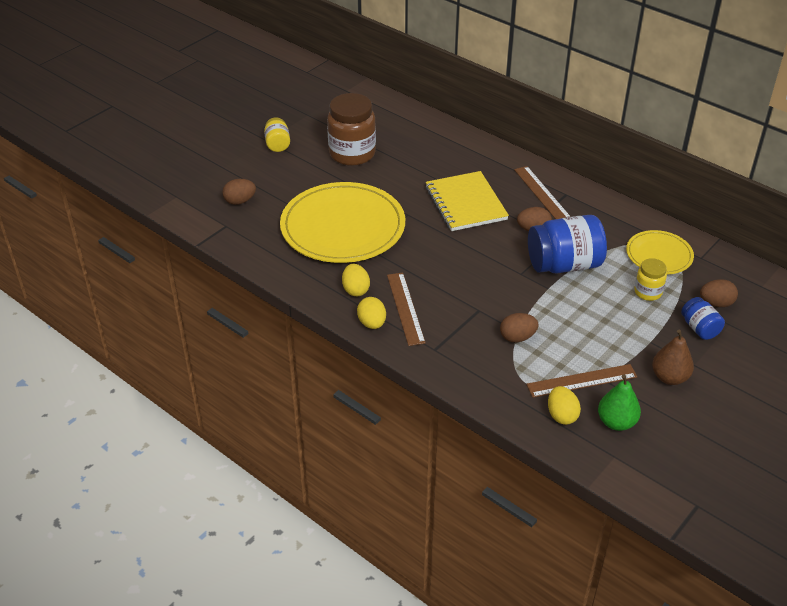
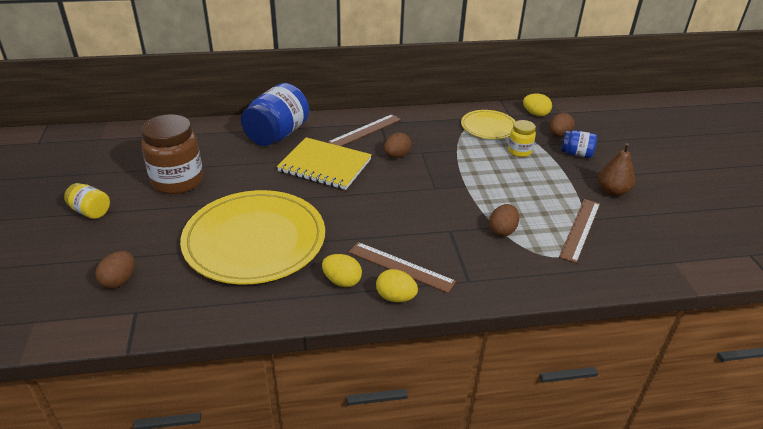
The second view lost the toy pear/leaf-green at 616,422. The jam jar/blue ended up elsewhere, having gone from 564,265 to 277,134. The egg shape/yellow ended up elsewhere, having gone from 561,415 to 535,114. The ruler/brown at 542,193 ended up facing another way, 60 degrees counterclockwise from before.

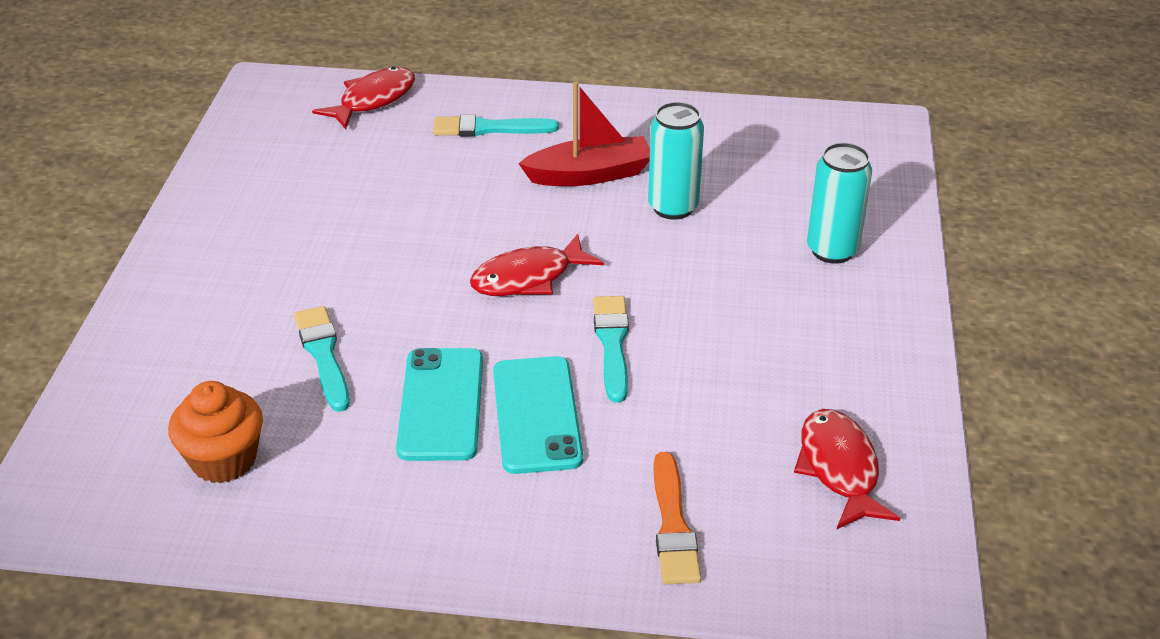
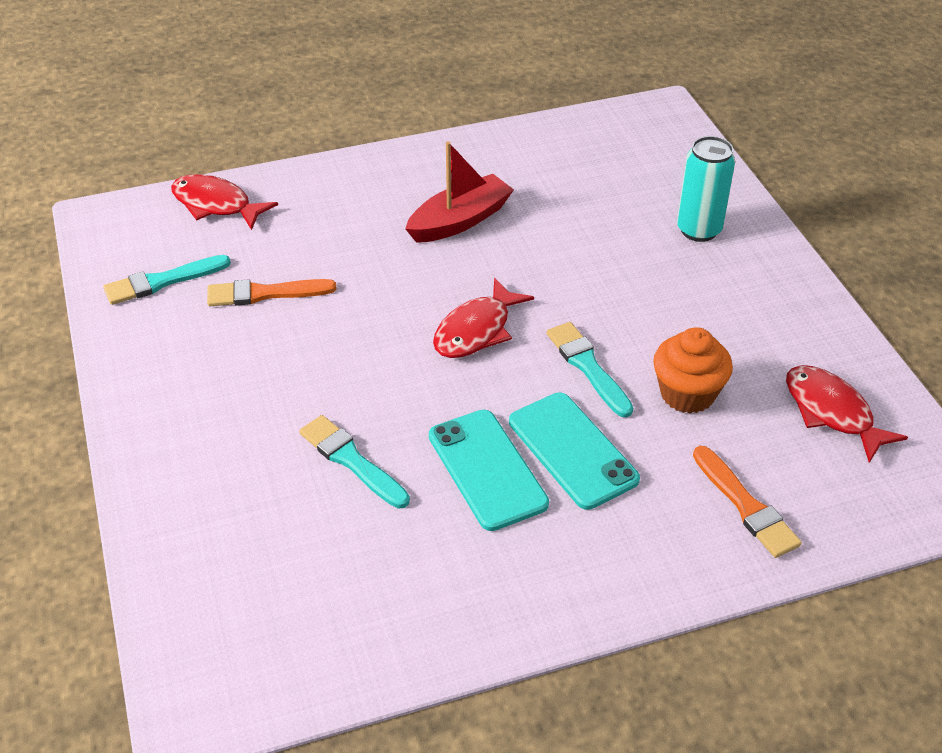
The second view lost the tin/teal at 673,207. The second view gained the paint brush/bright orange at 265,293. The muffin/bright orange ended up elsewhere, having gone from 224,460 to 687,394. The paint brush/teal ended up elsewhere, having gone from 489,128 to 162,281. The fish/crimson at 373,100 ended up facing another way, 75 degrees counterclockwise from before.

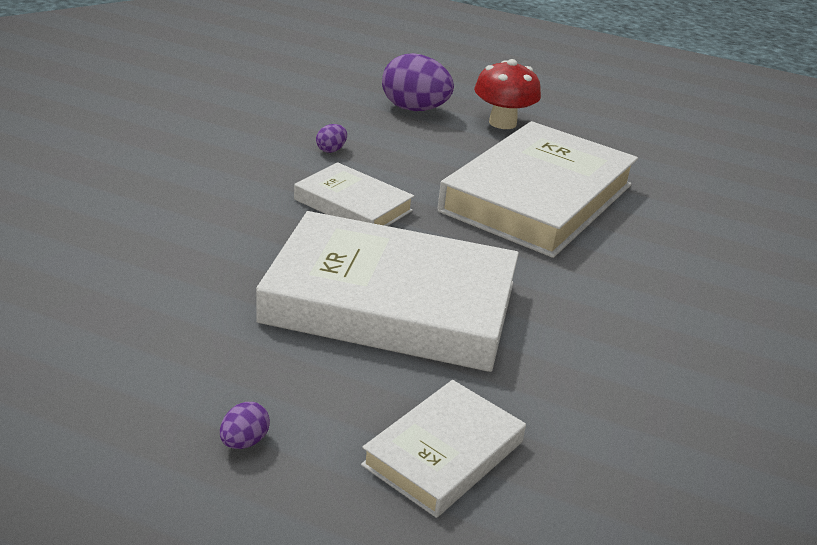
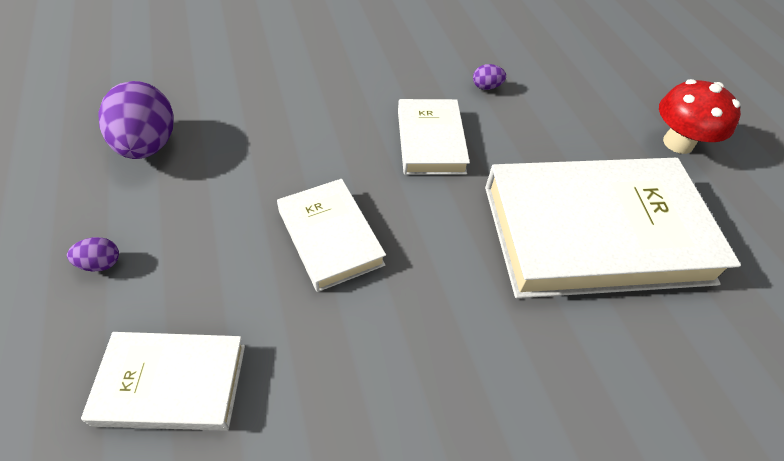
The egg shape/purple ended up elsewhere, having gone from 414,109 to 148,145. The size of the hardcover/white at 390,303 changed by a factor of 0.51.

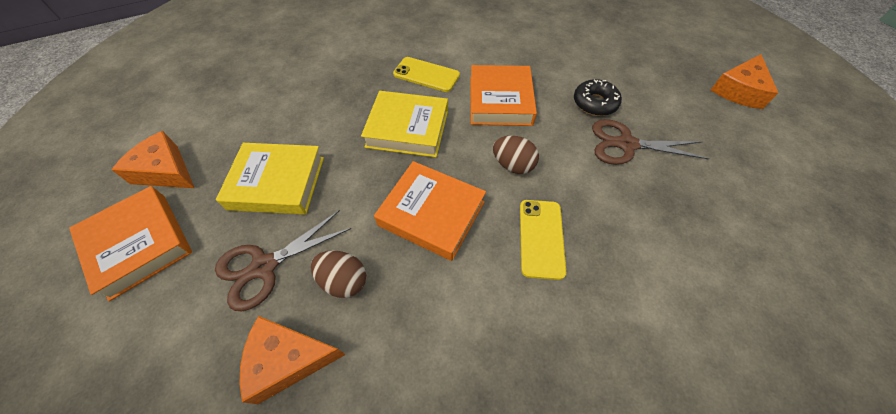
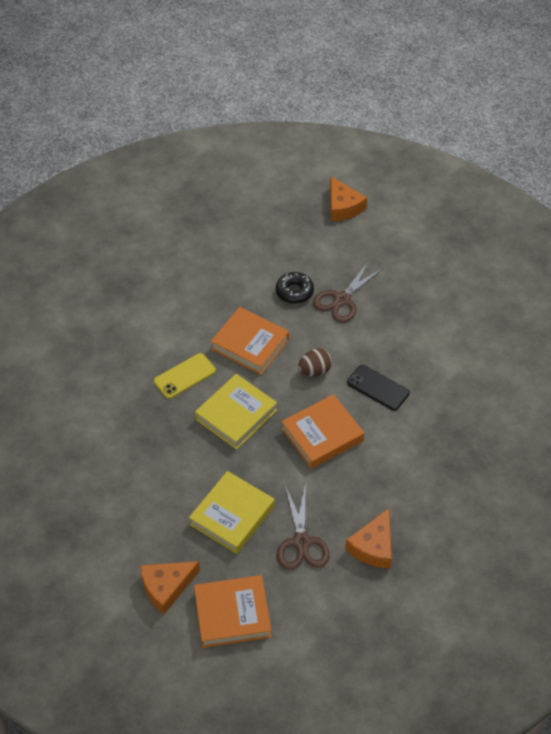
The second view lost the egg shape/brown at 344,280. What was the mobile phone/yellow at 541,238 turned into the mobile phone/ebony at 378,388.

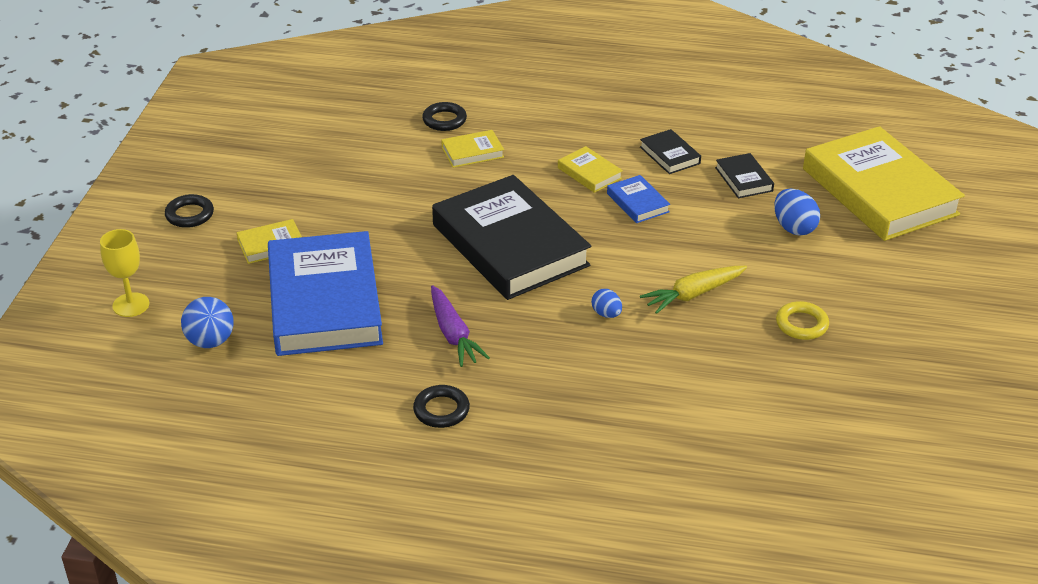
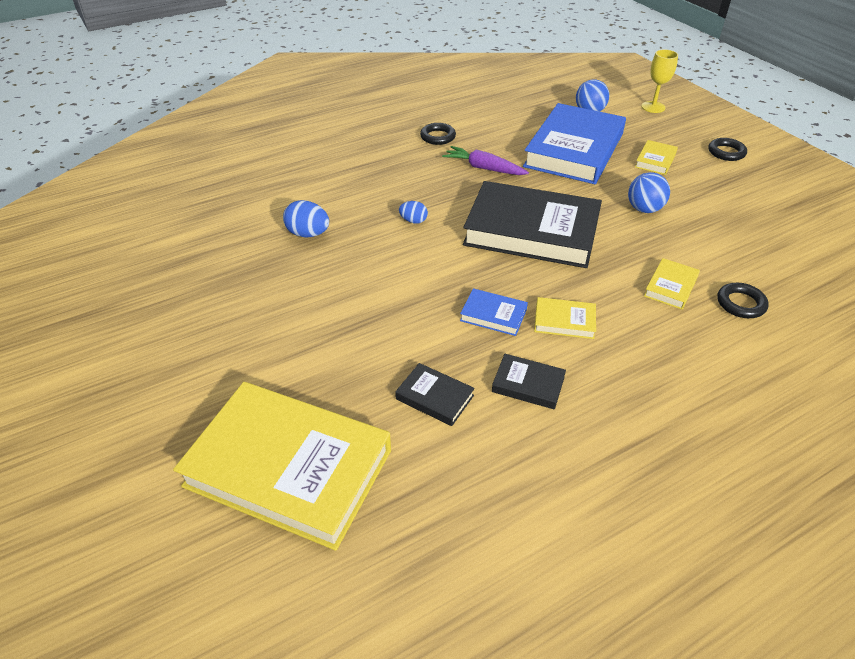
The second view lost the carrot/yellow at 693,294. The second view lost the torus/yellow at 801,324. The second view gained the play ball/blue at 644,209. The egg shape/blue ended up elsewhere, having gone from 793,228 to 308,234. The hardcover/blue at 324,301 ended up facing another way, 75 degrees clockwise from before.

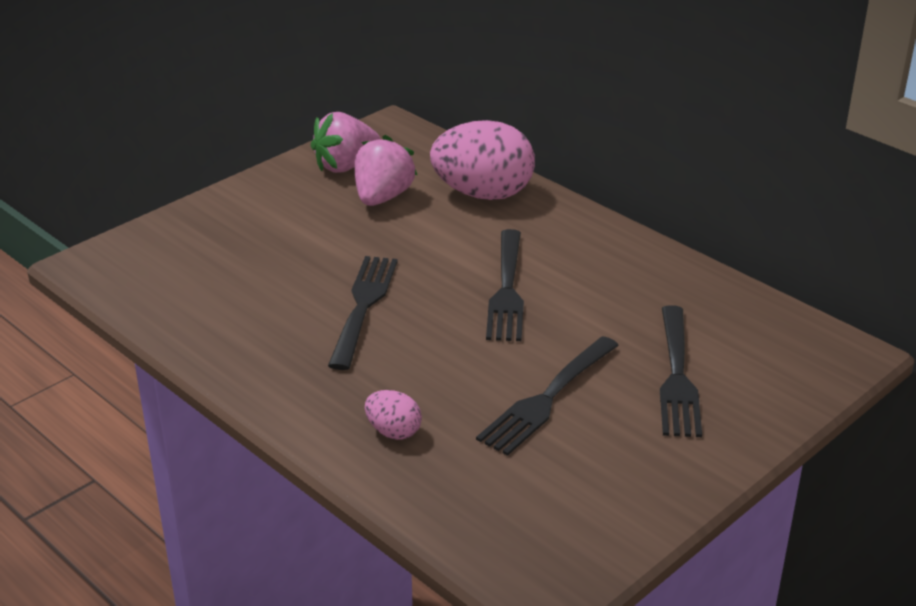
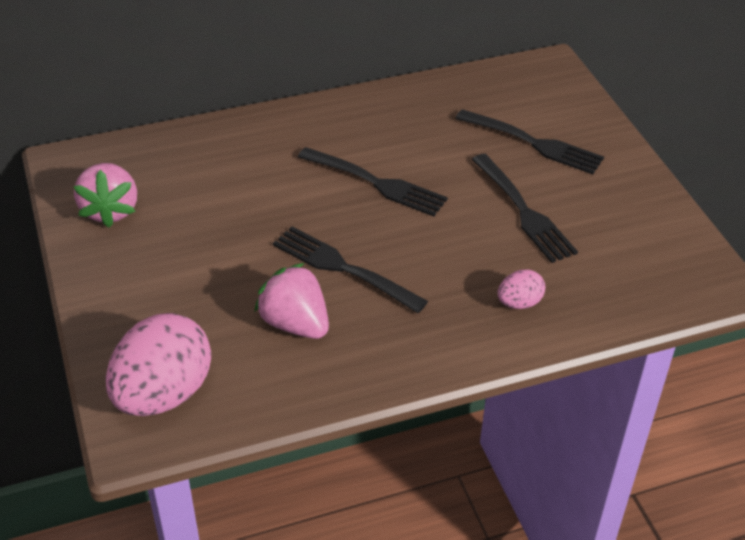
The strawberry/pink ended up elsewhere, having gone from 382,197 to 295,323. The egg shape/pink ended up elsewhere, having gone from 483,194 to 163,394.

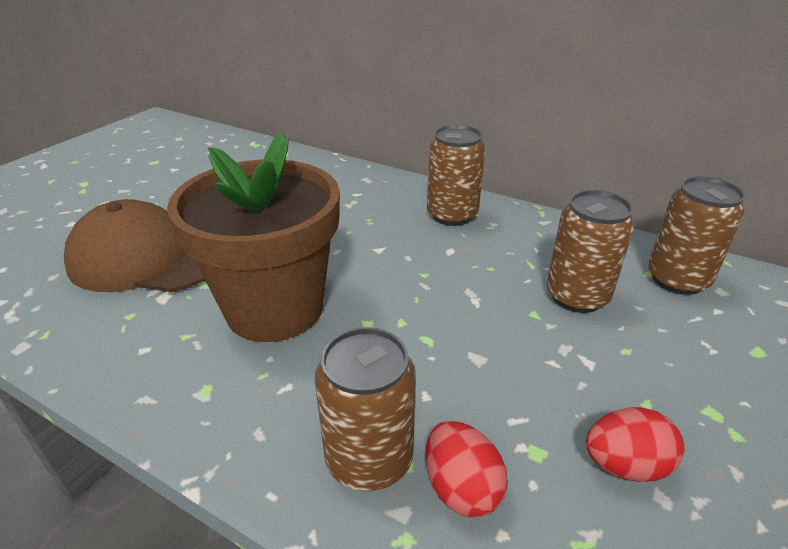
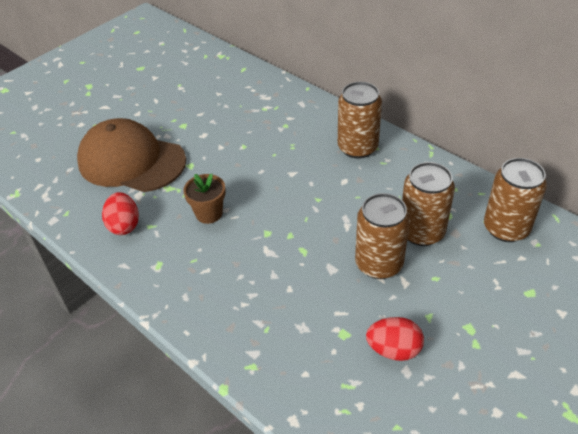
The tin/brown ended up elsewhere, having gone from 369,459 to 379,264. The egg shape/crimson ended up elsewhere, having gone from 461,488 to 124,225. The size of the plant pot/brown at 275,308 changed by a factor of 0.41.

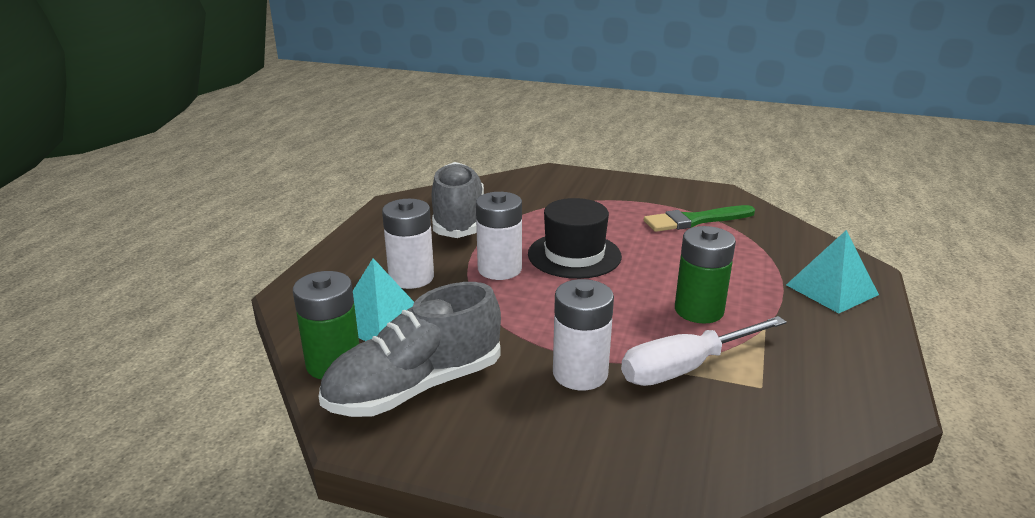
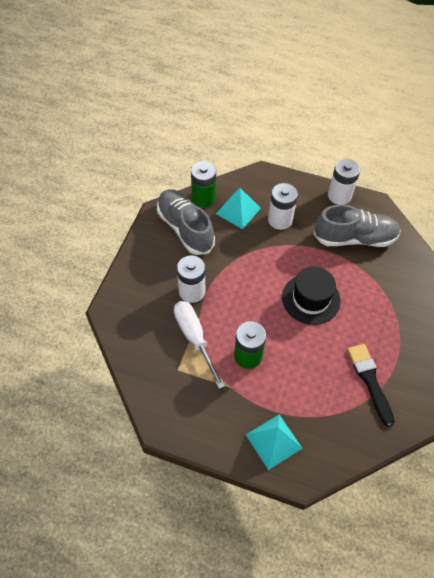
The battery/white ended up elsewhere, having gone from 499,269 to 339,196. What was the paint brush/leaf-green at 695,220 turned into the paint brush/ebony at 370,380.

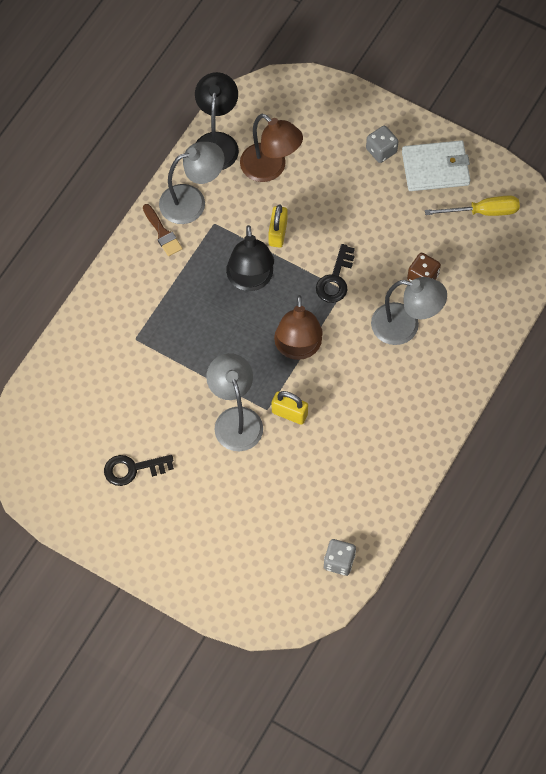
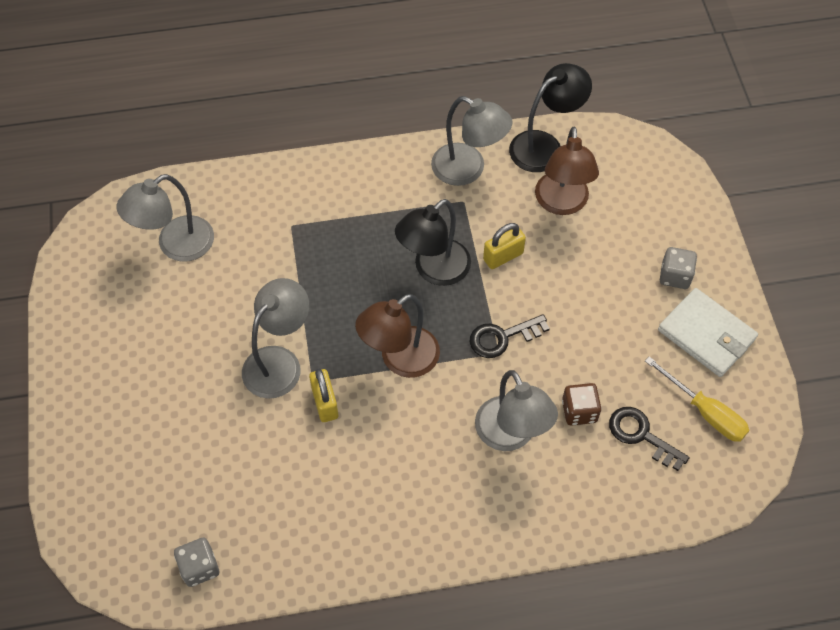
The second view lost the paint brush/brown at 162,233. The second view gained the desk lamp/gray at 176,246. The key/ebony ended up elsewhere, having gone from 133,469 to 641,435.

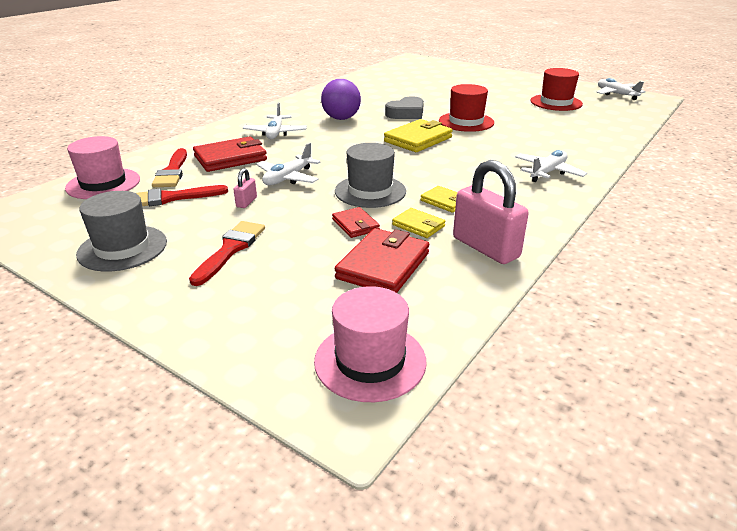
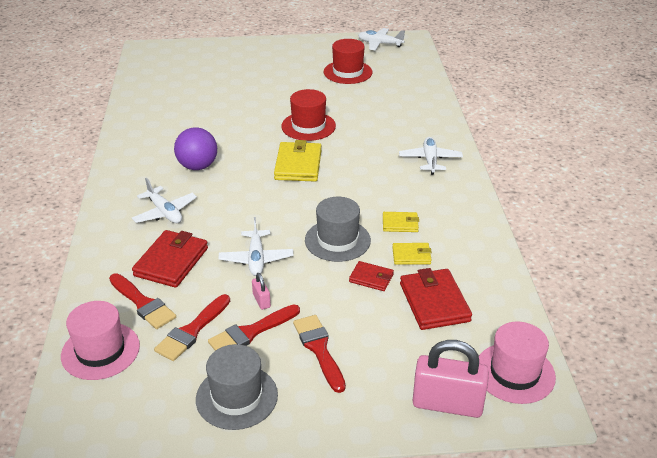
The second view lost the heart shape/gray at 406,113. The second view gained the paint brush/crimson at 251,332. The small lock/pink ended up elsewhere, having gone from 485,248 to 447,404.

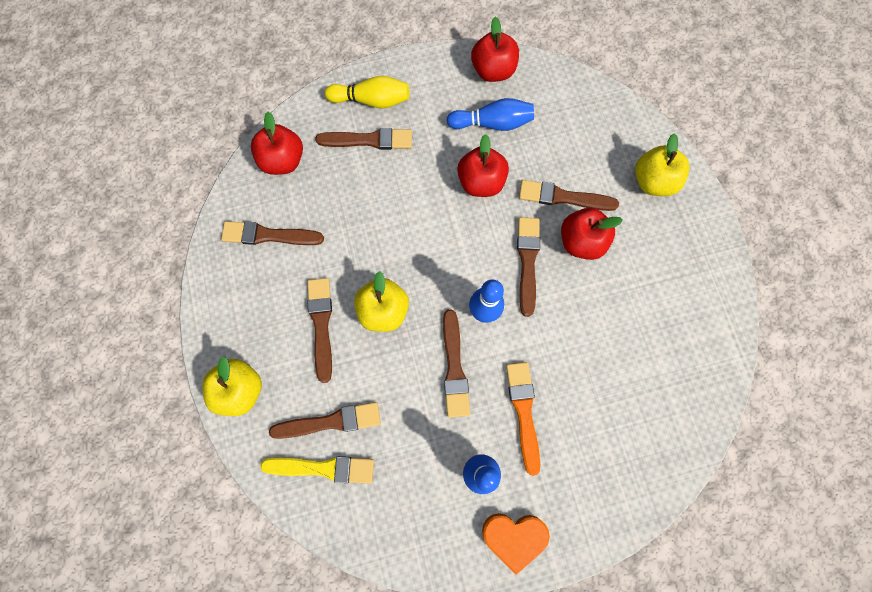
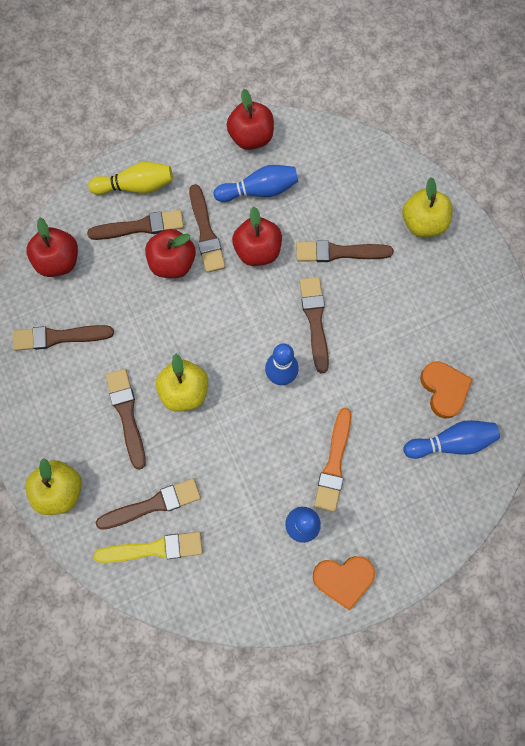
The second view gained the tenpin/blue at 451,442. The second view gained the heart shape/bright orange at 444,389. The paint brush/brown ended up elsewhere, having gone from 454,367 to 206,232. The apple/crimson ended up elsewhere, having gone from 581,242 to 173,263. The paint brush/bright orange at 523,412 ended up facing another way, 150 degrees counterclockwise from before.

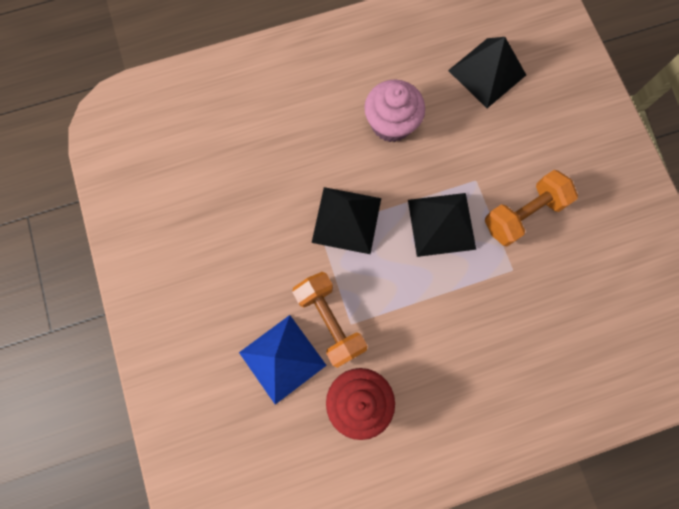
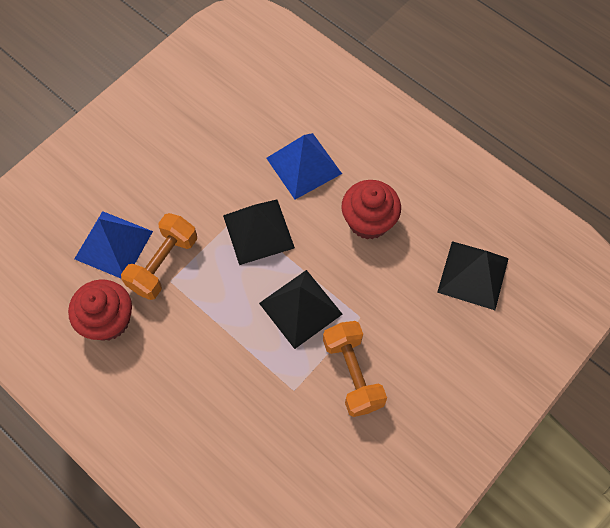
The second view gained the pyramid shape/blue at 304,165. What was the muffin/pink at 391,124 turned into the muffin/crimson at 368,221. The dumbbell/bright orange at 523,214 ended up facing another way, 45 degrees clockwise from before.

